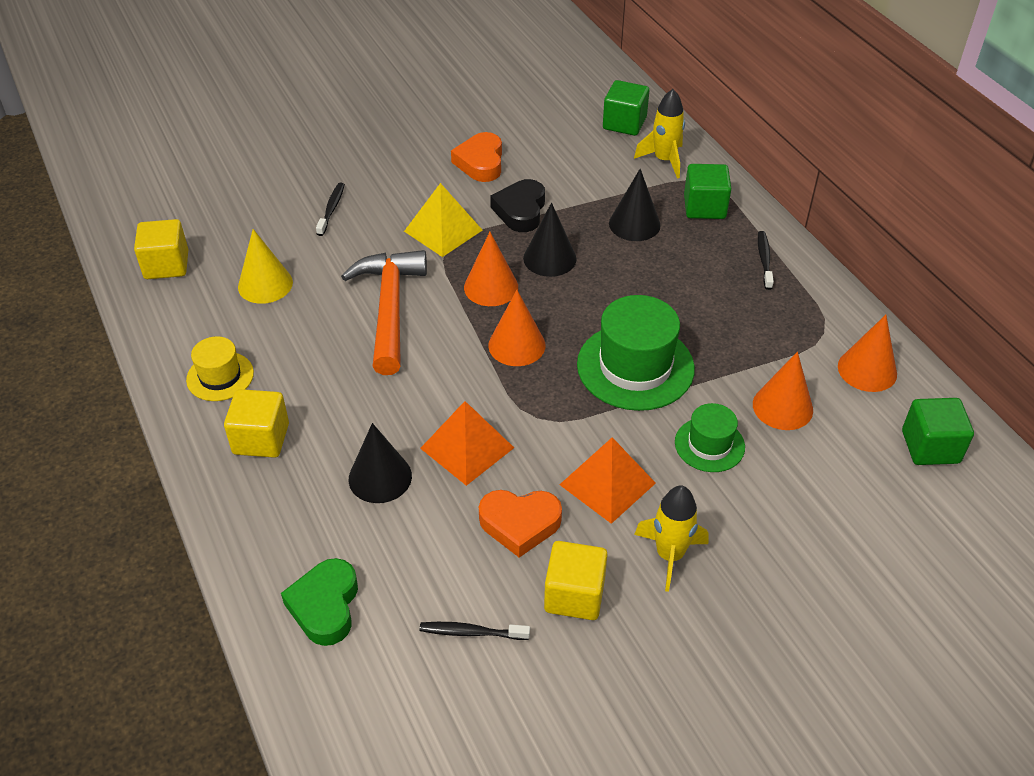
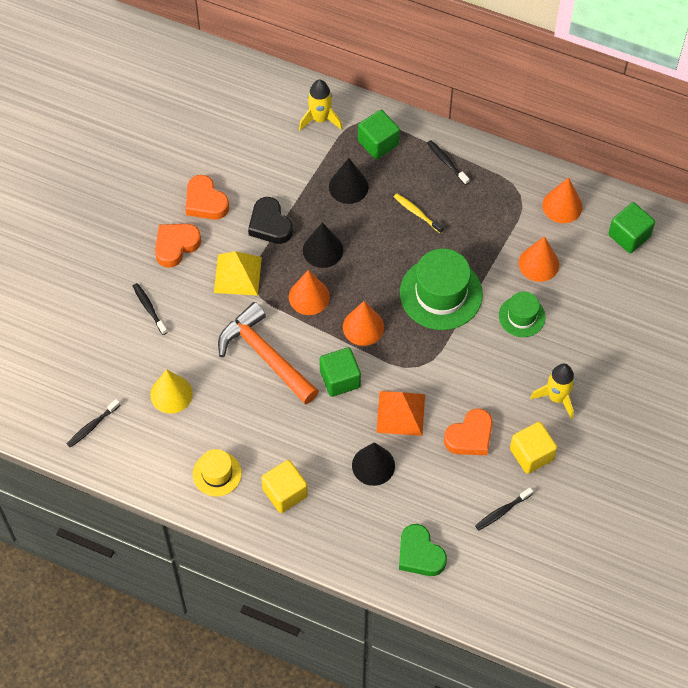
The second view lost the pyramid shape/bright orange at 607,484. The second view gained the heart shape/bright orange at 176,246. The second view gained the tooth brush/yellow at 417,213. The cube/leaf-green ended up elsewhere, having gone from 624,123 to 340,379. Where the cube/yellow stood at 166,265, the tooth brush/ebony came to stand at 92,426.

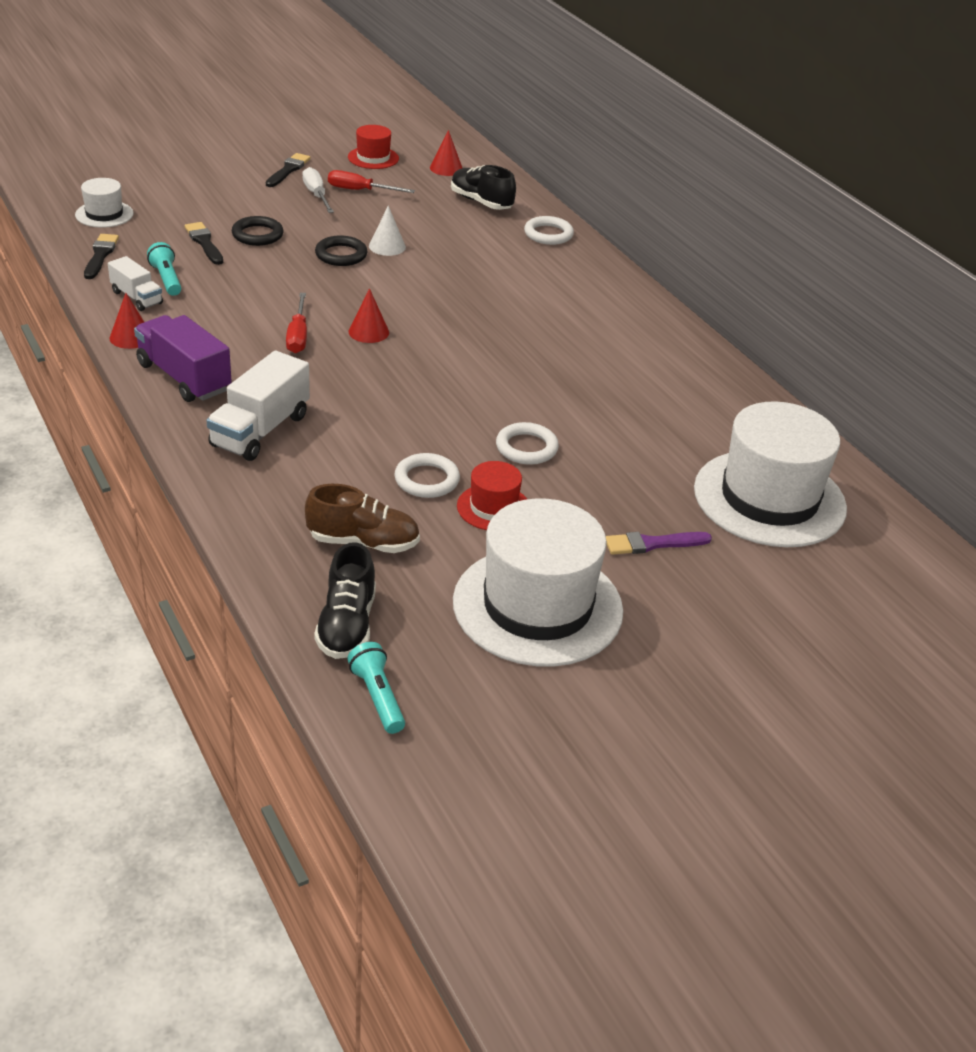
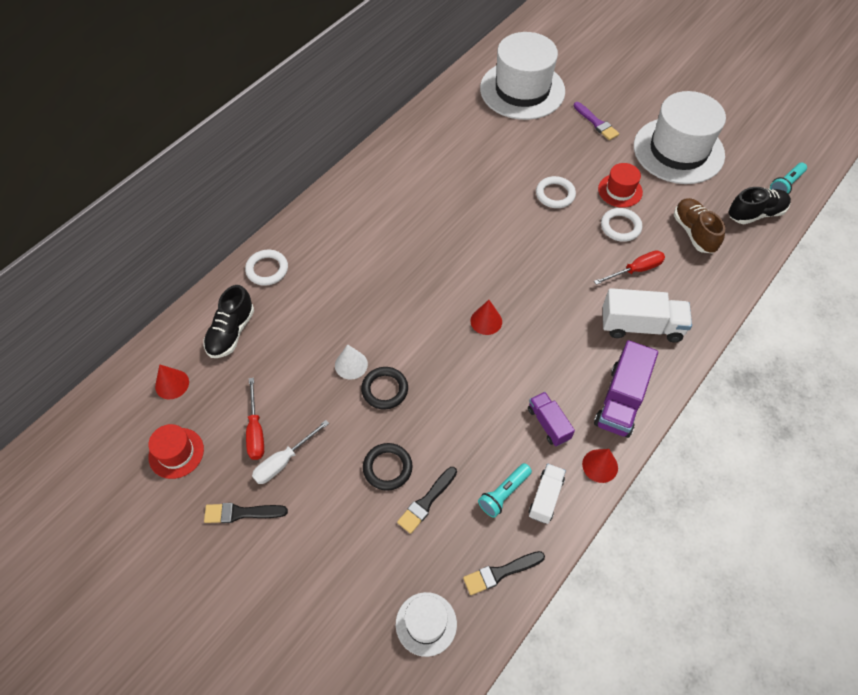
The second view gained the truck/purple at 548,424. The flat screwdriver/crimson ended up elsewhere, having gone from 298,336 to 635,270.

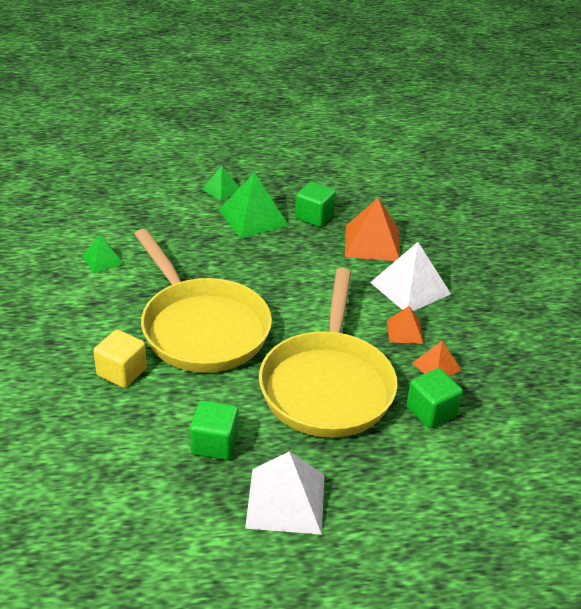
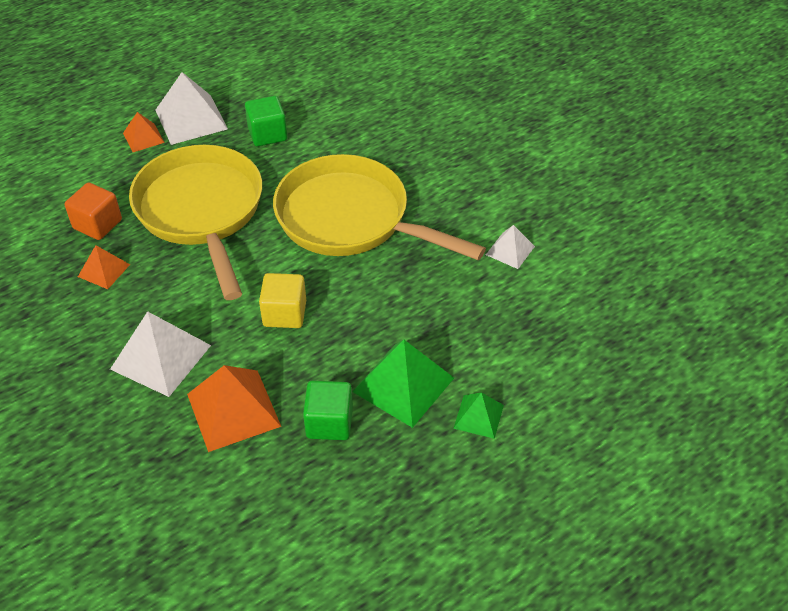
The cube/yellow ended up elsewhere, having gone from 121,372 to 284,313. The pyramid shape/bright orange ended up elsewhere, having gone from 405,331 to 143,137. What was the pyramid shape/leaf-green at 102,260 turned into the pyramid shape/white at 510,250. What was the cube/leaf-green at 431,411 turned into the cube/bright orange at 97,224.

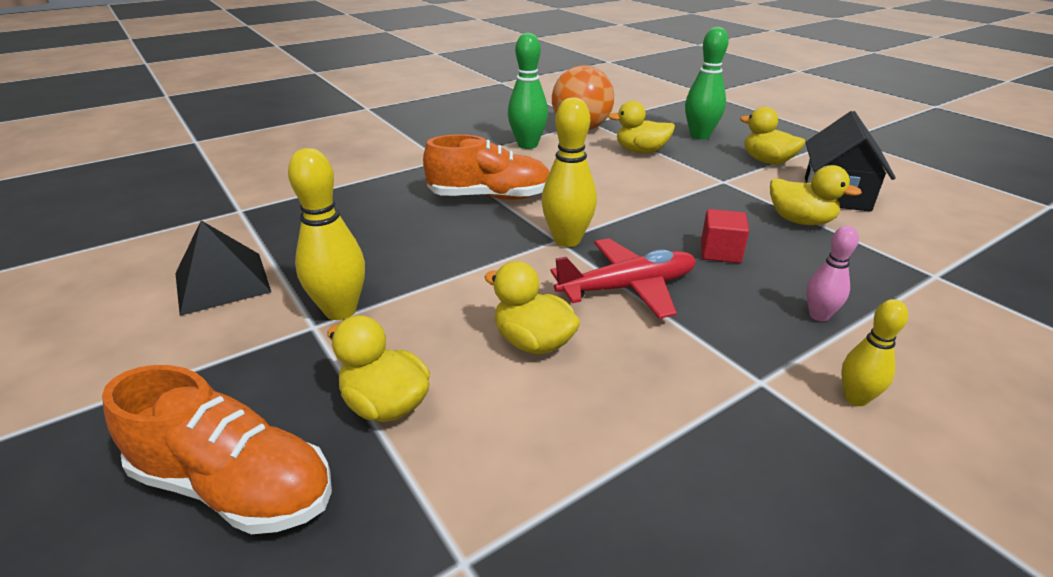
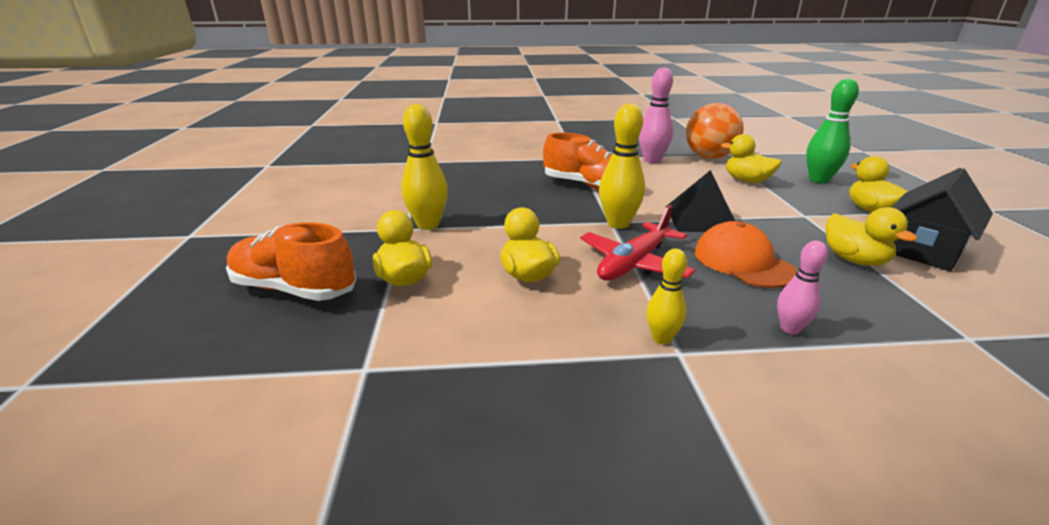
The pyramid shape/ebony ended up elsewhere, having gone from 222,282 to 701,219. The tenpin/yellow ended up elsewhere, having gone from 855,398 to 661,338. Where the cube/crimson stood at 720,252, the cap/bright orange came to stand at 743,262. What was the tenpin/leaf-green at 527,145 turned into the tenpin/pink at 652,160. The shoe/bright orange at 235,485 ended up facing another way, 150 degrees clockwise from before. The aeroplane/crimson at 628,288 ended up facing another way, 120 degrees clockwise from before.

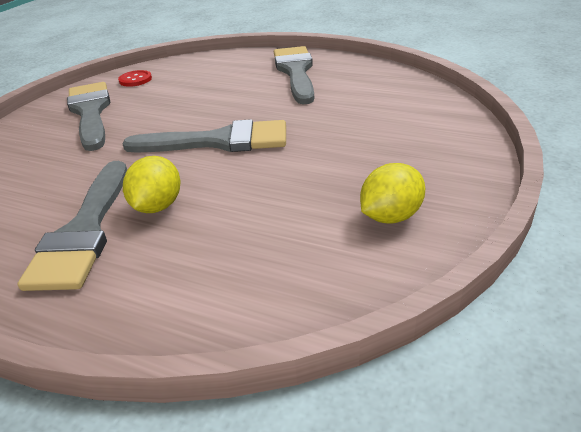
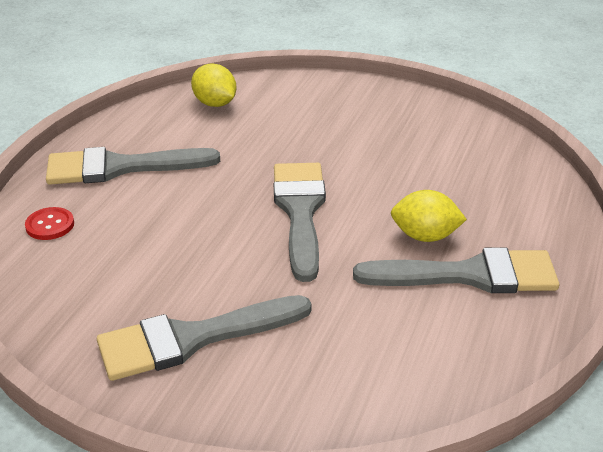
The shirt button/crimson ended up elsewhere, having gone from 135,80 to 50,225. The citrus fruit/yellow ended up elsewhere, having gone from 390,216 to 215,103.

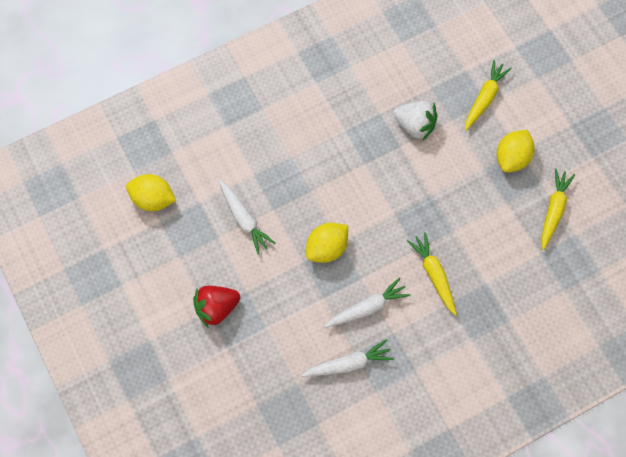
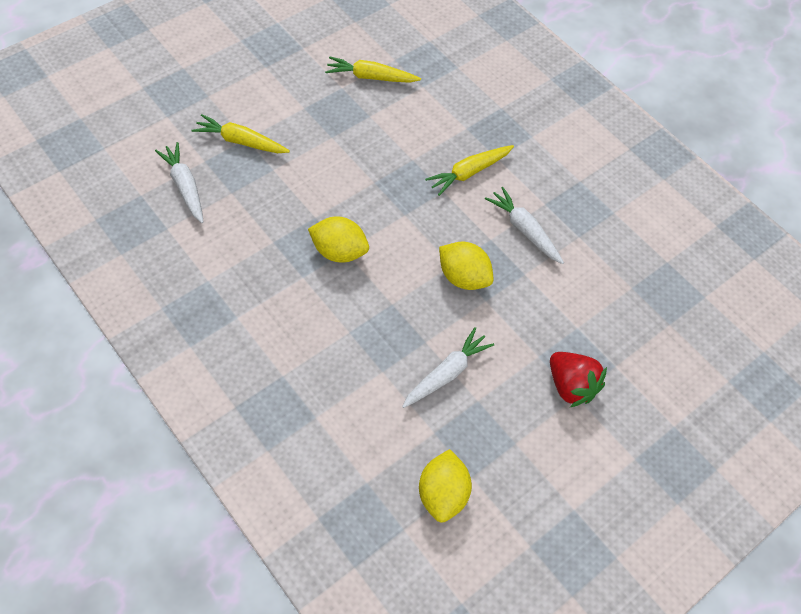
The second view lost the strawberry/white at 415,125. The carrot/white ended up elsewhere, having gone from 348,364 to 185,186. The citrus fruit/yellow ended up elsewhere, having gone from 512,158 to 339,252.

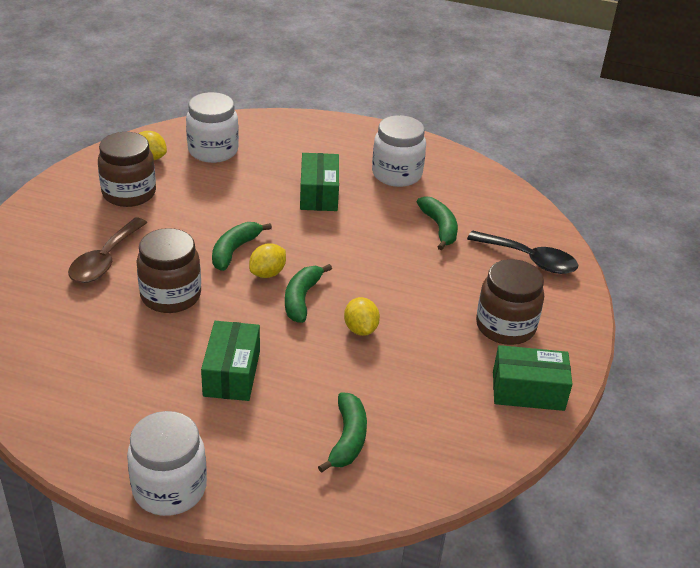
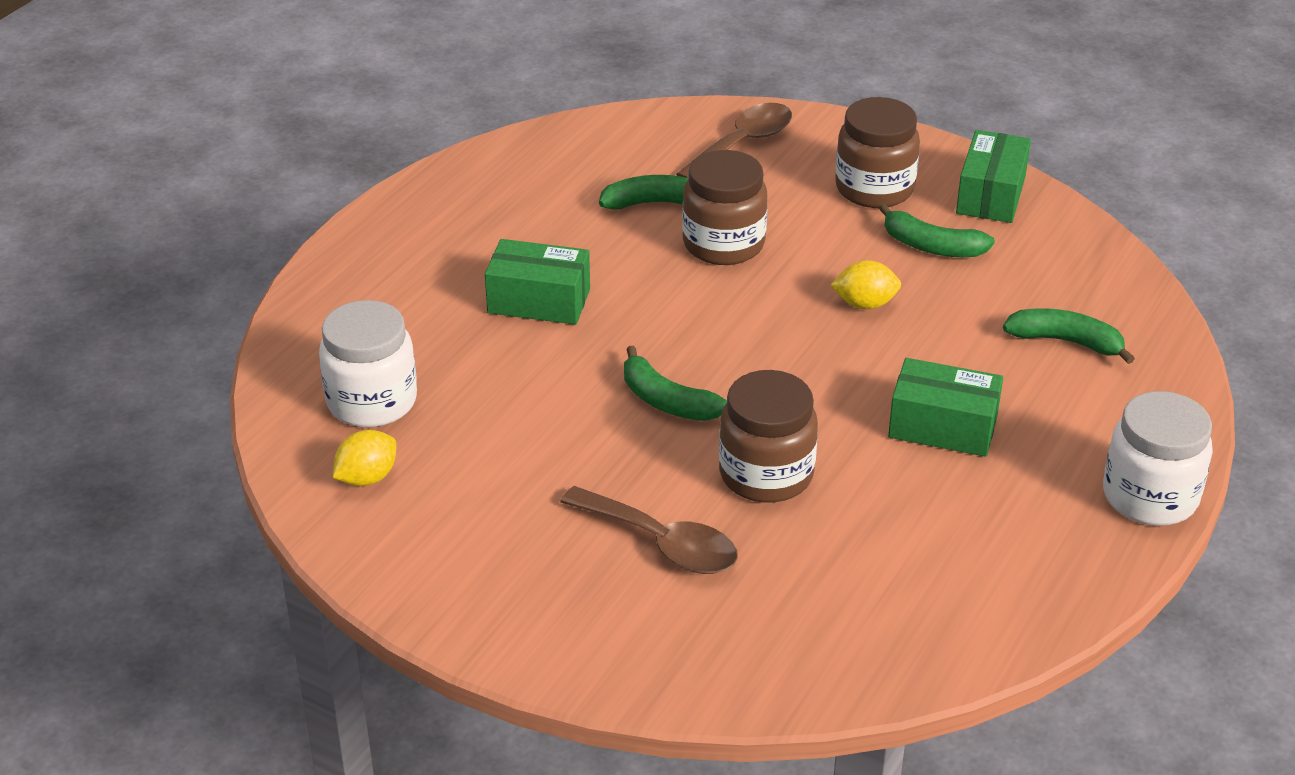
The second view lost the citrus fruit/yellow at 267,273. The second view lost the jam jar/white at 396,174. The jam jar/brown ended up elsewhere, having gone from 129,193 to 723,244. The banana/leaf-green ended up elsewhere, having gone from 302,299 to 932,246. What was the spoon/ebony at 529,259 turned into the spoon/brown at 742,144.

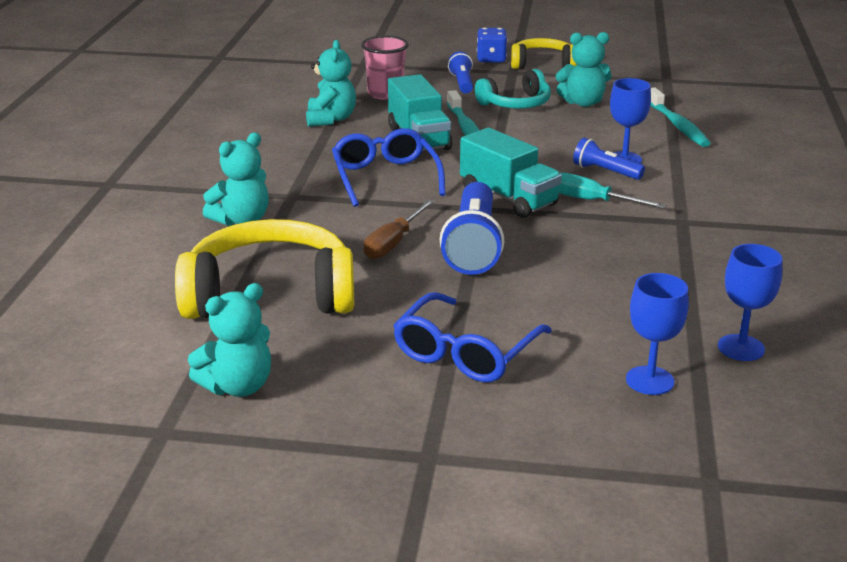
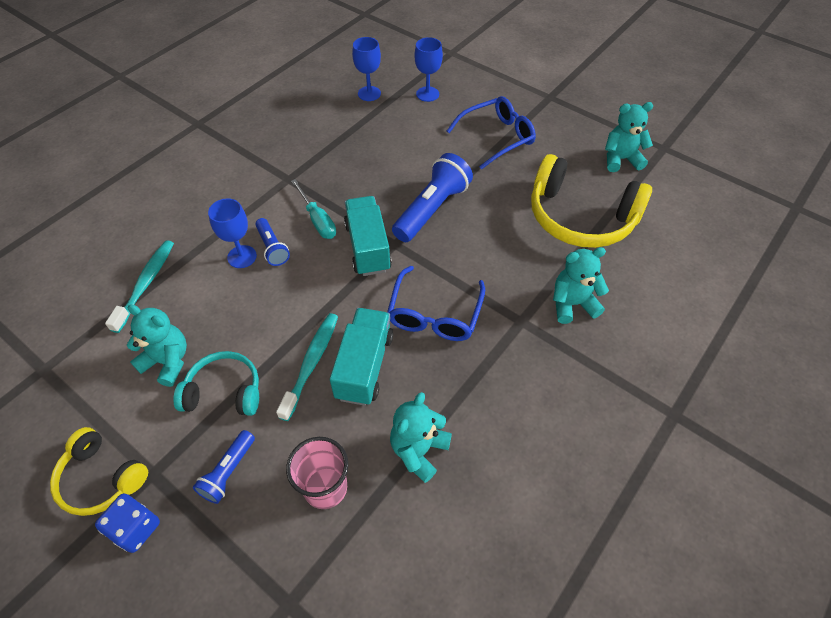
The second view lost the flat screwdriver/brown at 393,243.

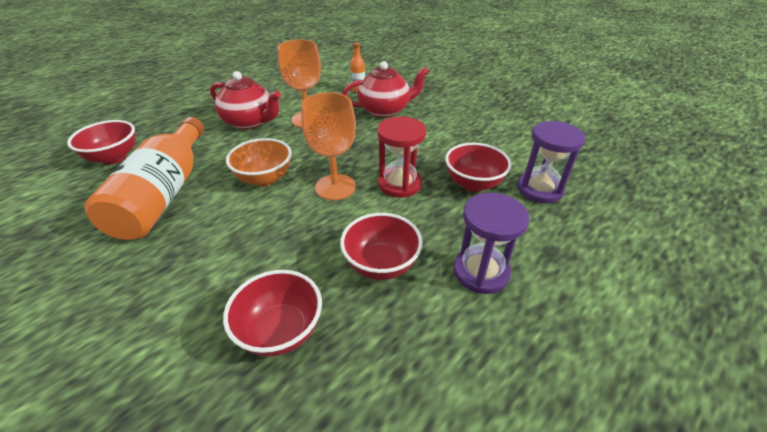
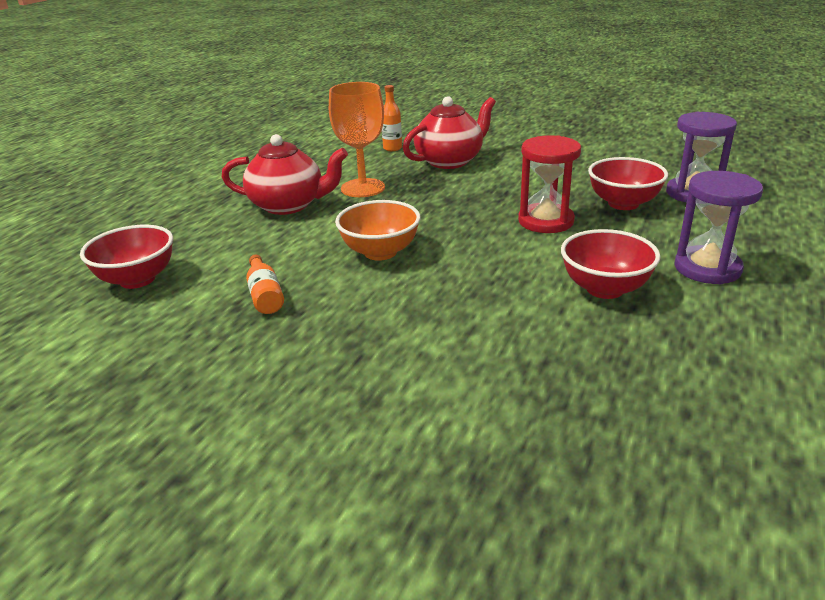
The second view lost the bowl/crimson at 281,331. The second view lost the wine glass/bright orange at 335,187. The size of the flask/bright orange at 165,193 changed by a factor of 0.40.

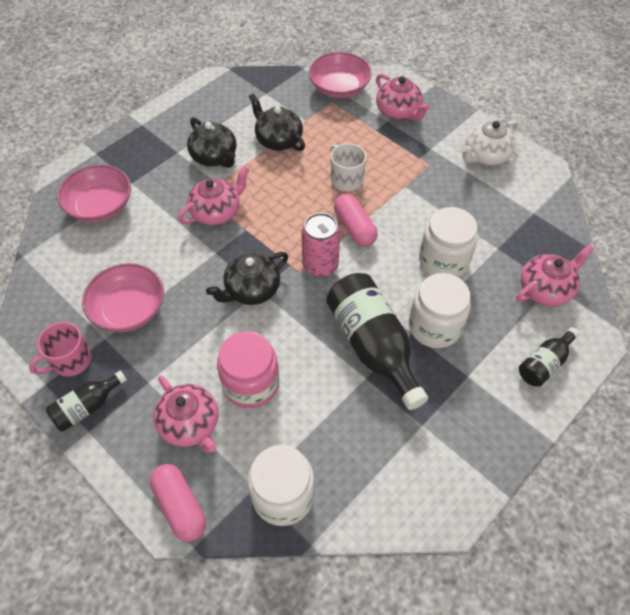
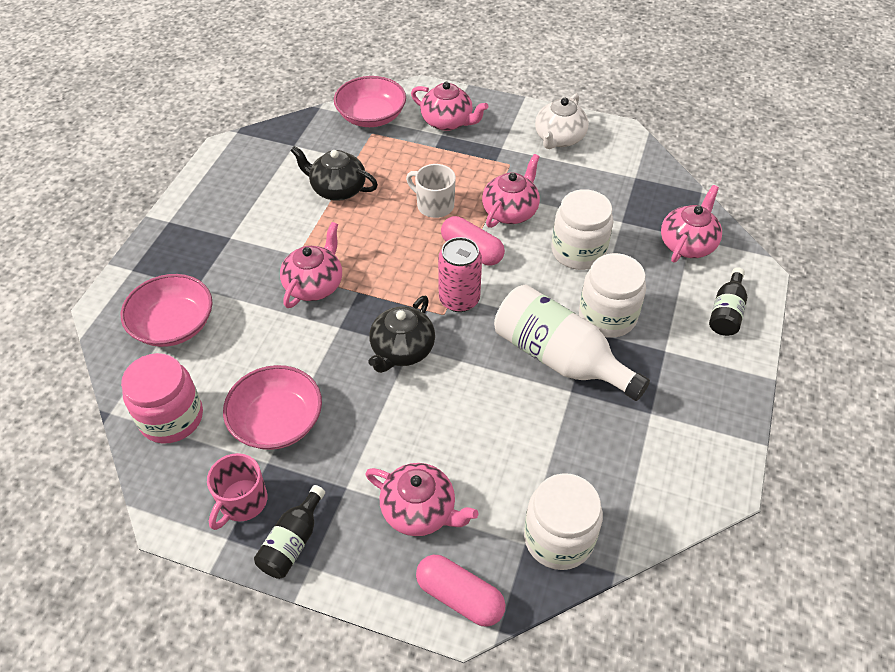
The second view lost the china teapot/ebony at 214,157. The second view gained the china teapot/pink at 510,211. The jam jar/pink ended up elsewhere, having gone from 251,384 to 171,418. What was the flask/ebony at 373,346 turned into the flask/white at 559,358.

